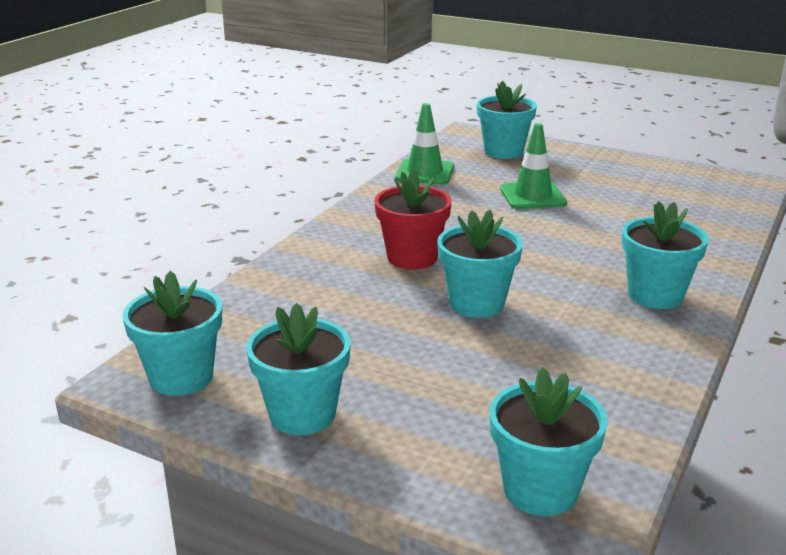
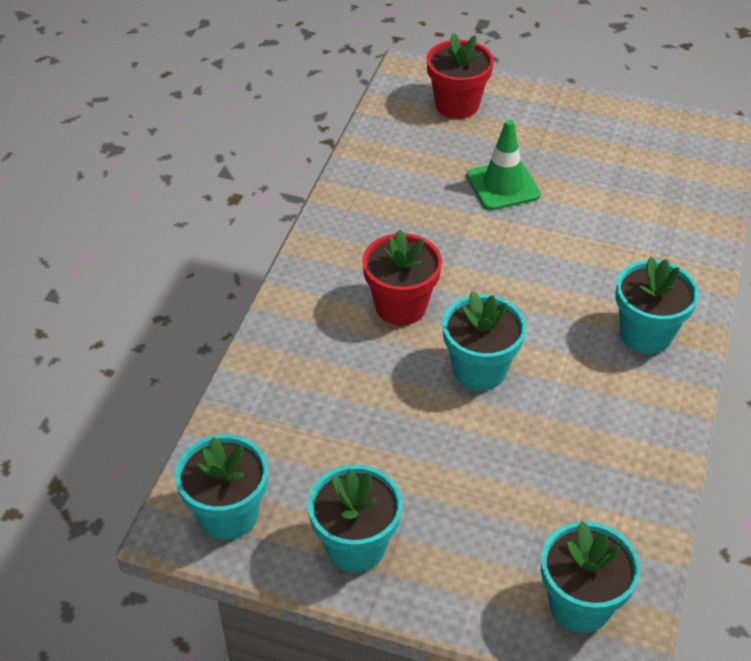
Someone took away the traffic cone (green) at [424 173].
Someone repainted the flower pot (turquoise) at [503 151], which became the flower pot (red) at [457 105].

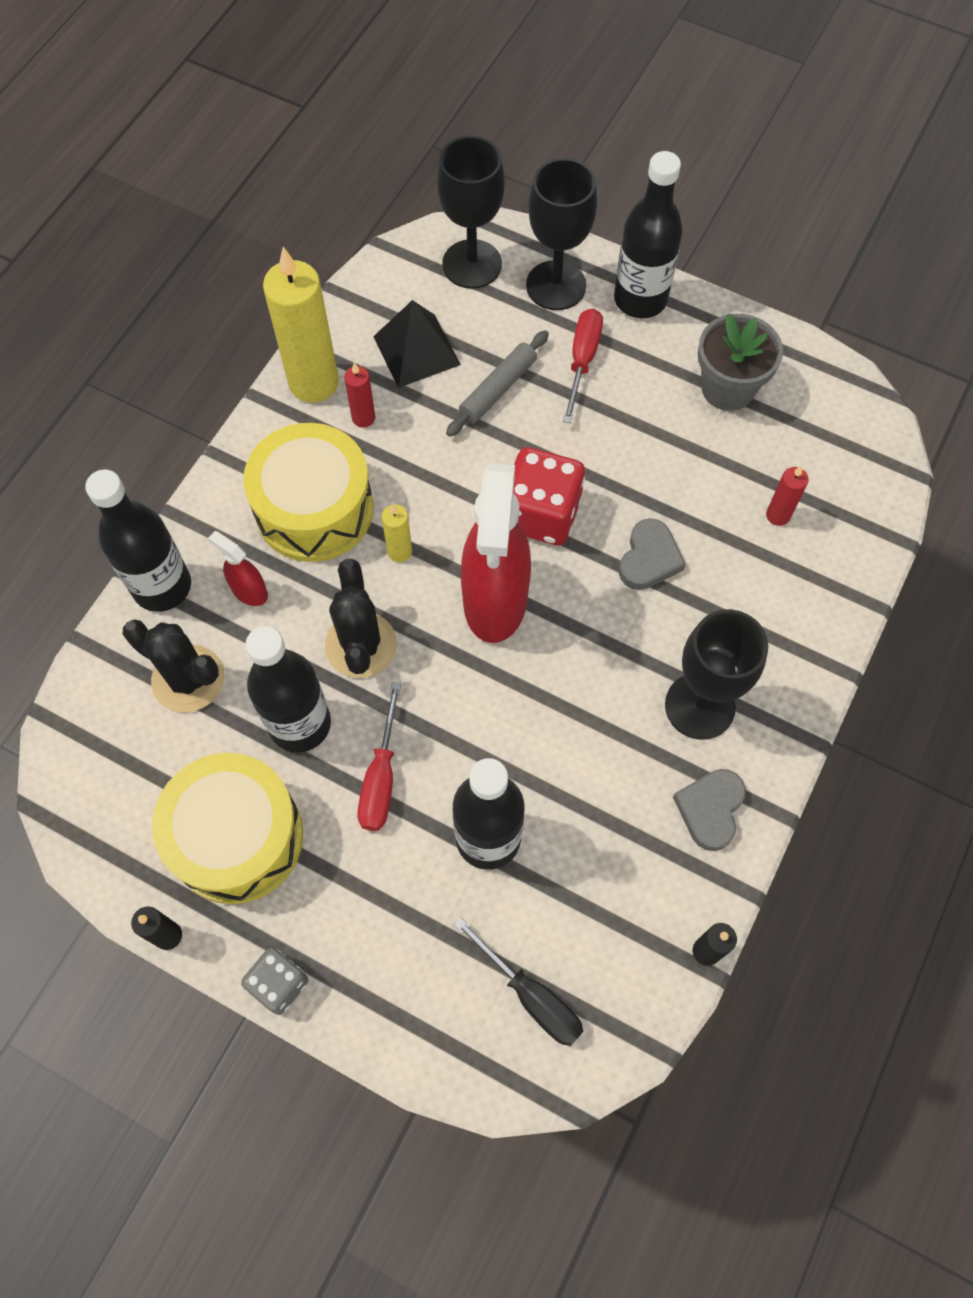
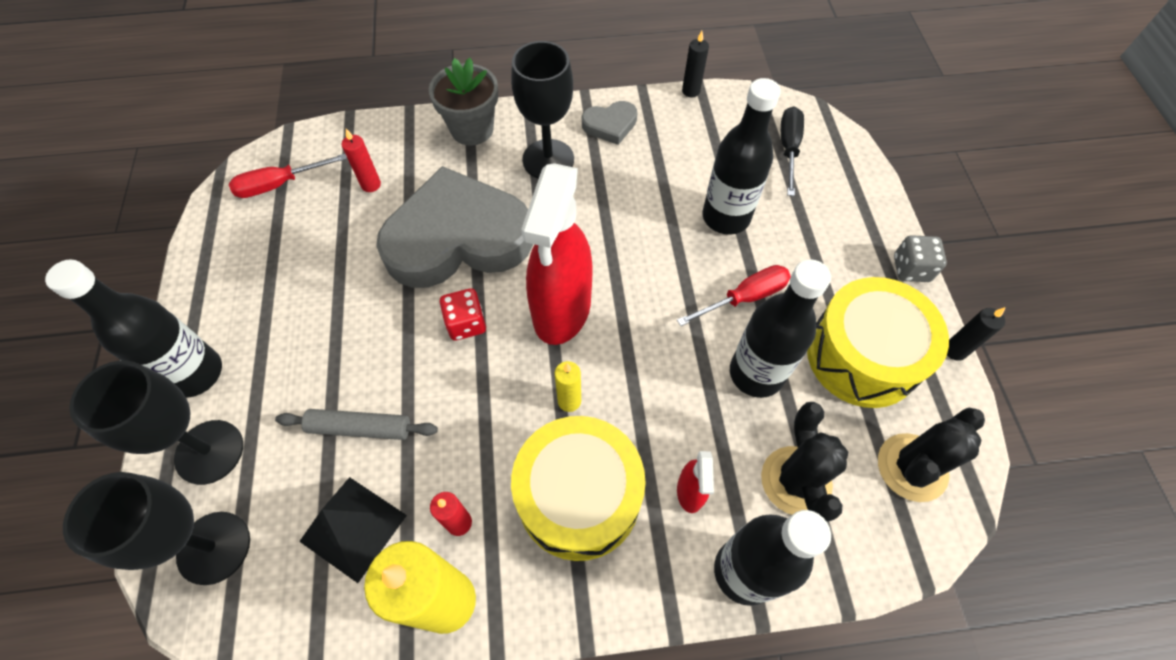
Someone carried the cactus (black) from [361 645] to [912 467].
Someone rotated the spray bottle (red) at [495 601] by 135 degrees clockwise.
Someone scaled the dice (red) at [541 514] by 0.59.
Someone carried the screwdriver (red) from [582 361] to [280 184].
Someone scaled the heart (grey) at [649 558] by 2.38.
Someone carried the flower pot (grey) from [727 388] to [472 129].

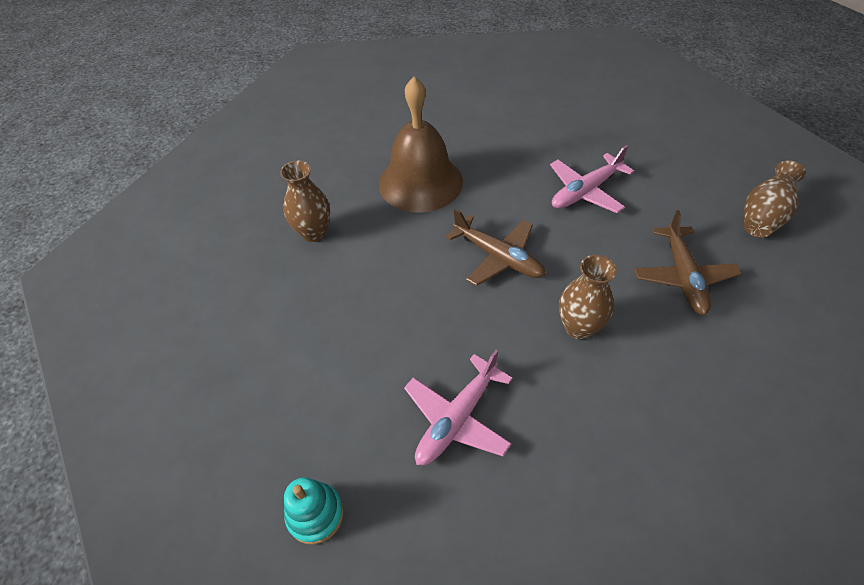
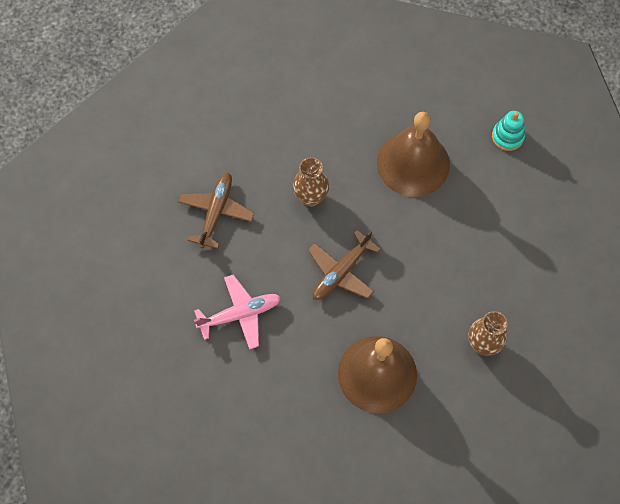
Someone swapped the plane (pink) at [457 418] for the bell (brown) at [413 163].
Someone rotated the plane (brown) at [497 257] by 105 degrees counterclockwise.
Someone took away the vase (brown) at [762 217].

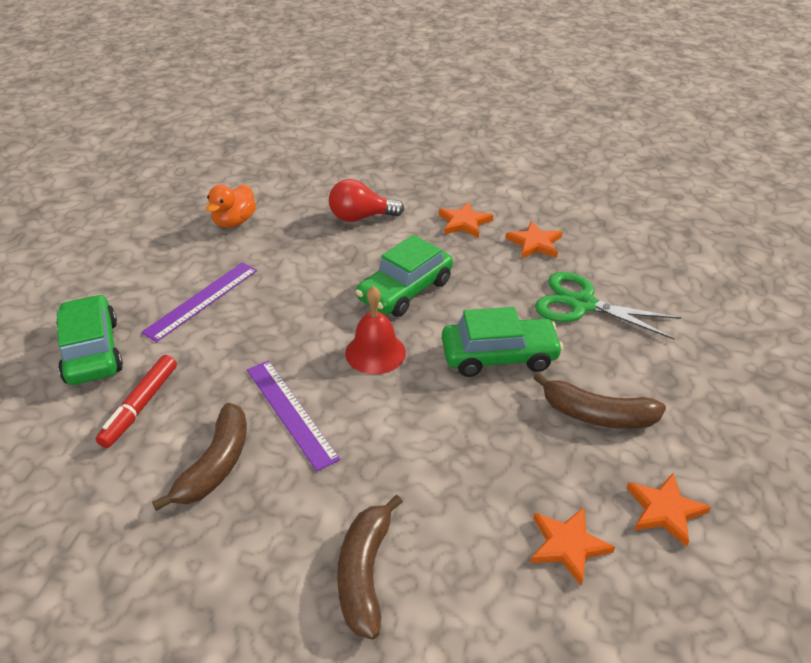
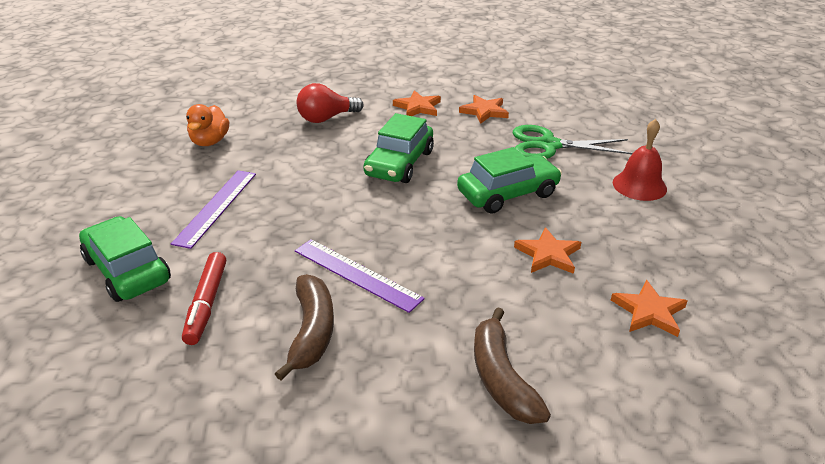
Someone carried the bell (red) from [375 352] to [639 185].
Someone took away the banana (brown) at [597 415].
Someone carried the star (orange) from [665 510] to [548 254].

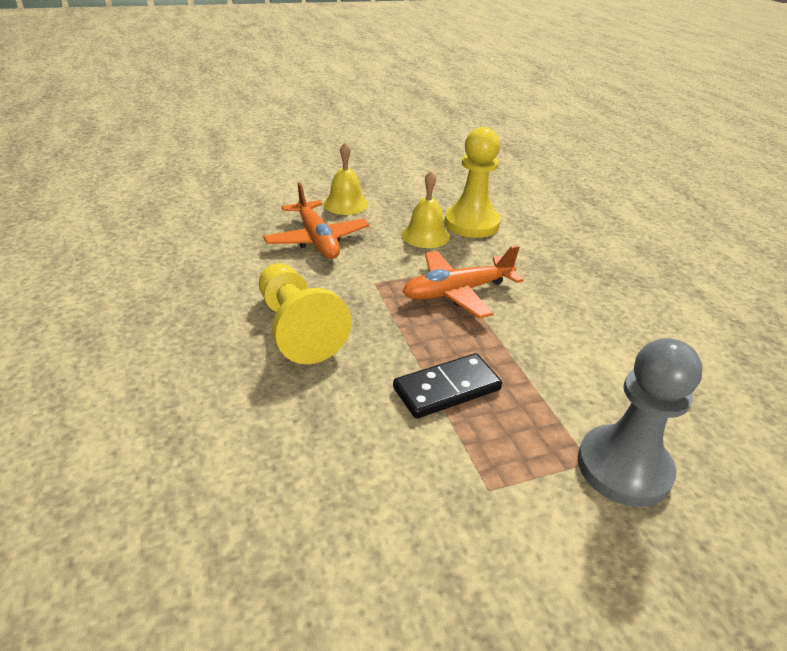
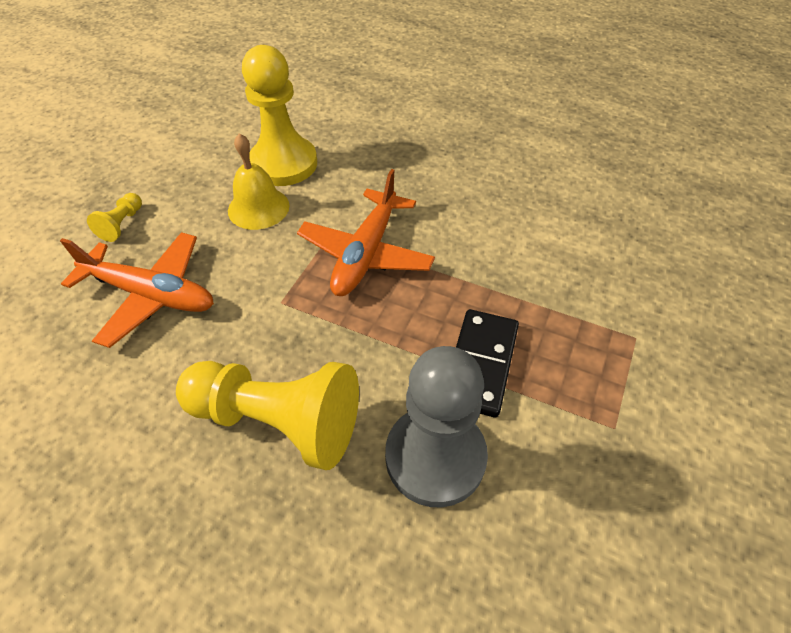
Someone swapped the bell (yellow) at [345 204] for the pawn (yellow) at [122 224].
Someone carried the pawn (grey) from [623 467] to [435 457].

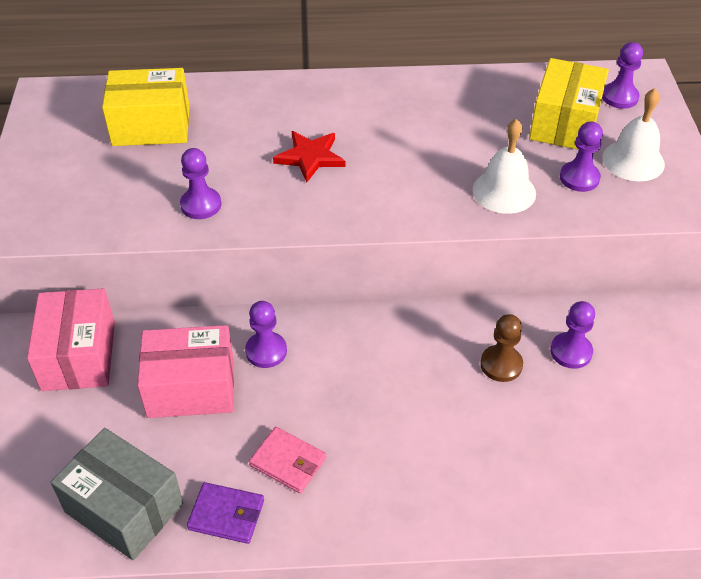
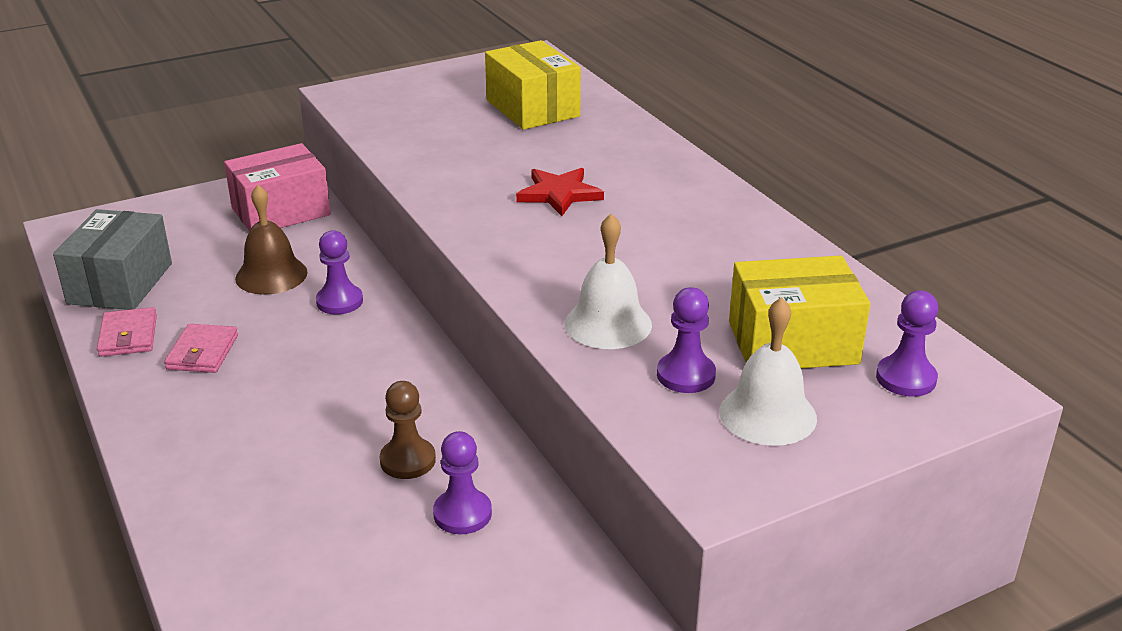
Someone swapped the box (pink) at [191 387] for the bell (brown) at [271 275].
Someone took away the pawn (purple) at [201 205].
Someone repainted the wallet (purple) at [226 515], which became the wallet (pink) at [128 336].

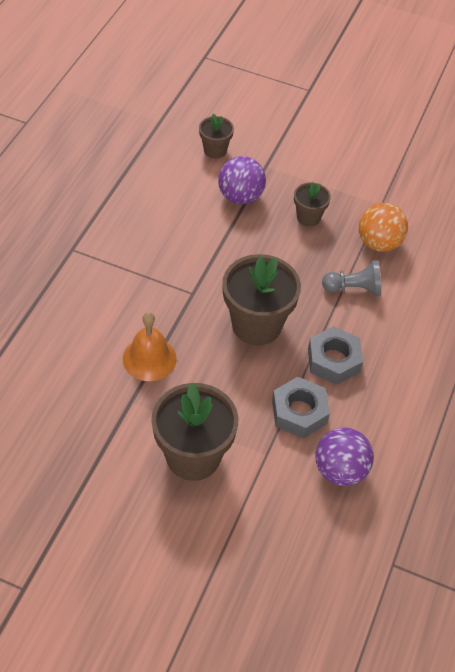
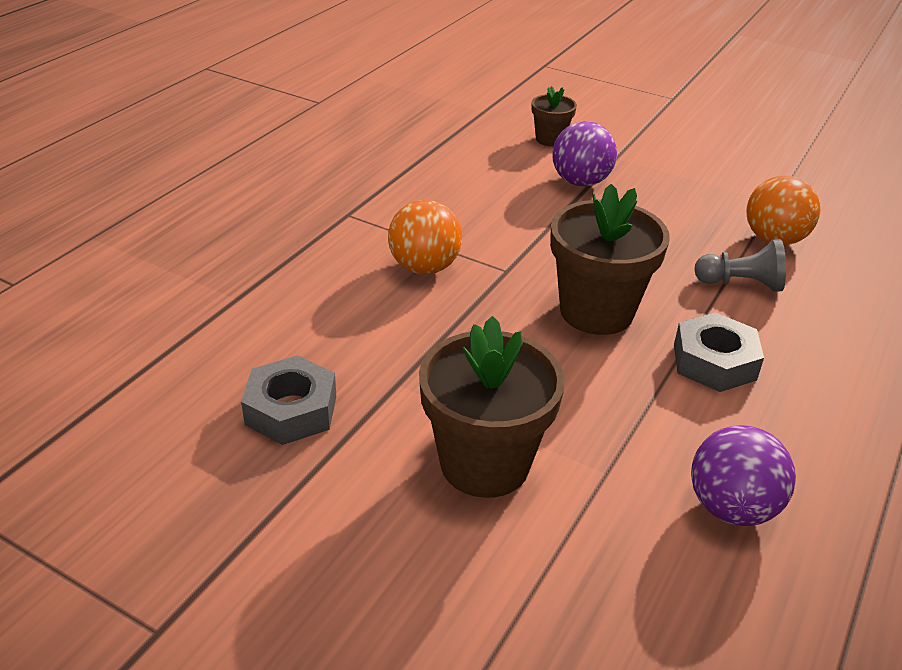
Someone took away the bell (orange) at [149 358].
Someone carried the nut (grey) from [299 412] to [291 410].
Someone took away the flower pot (brown) at [308 217].
Someone put down the ball (orange) at [424 267].

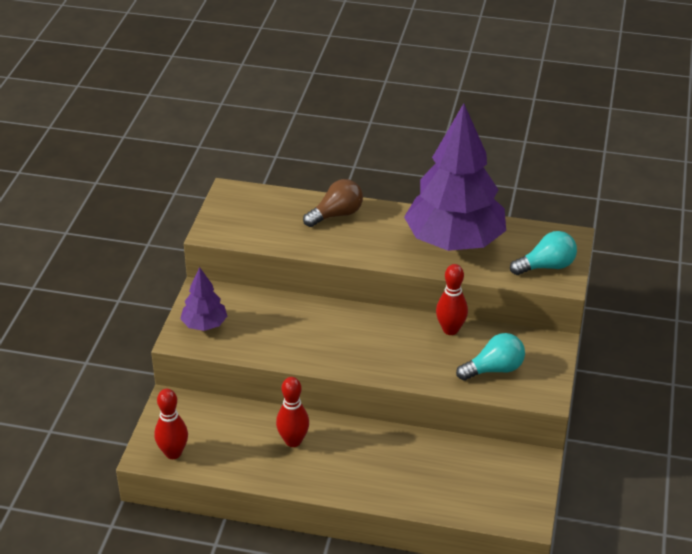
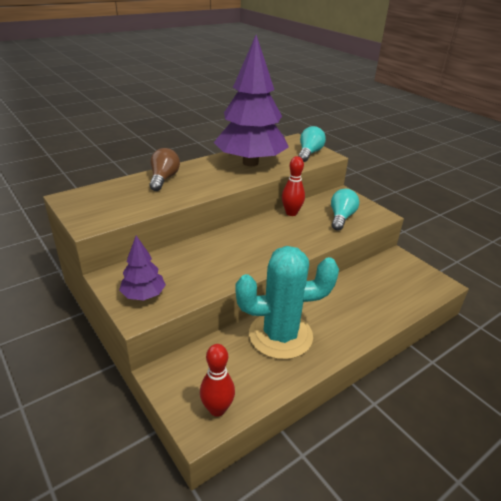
Someone swapped the bowling pin (red) at [293 441] for the cactus (turquoise) at [280 335].

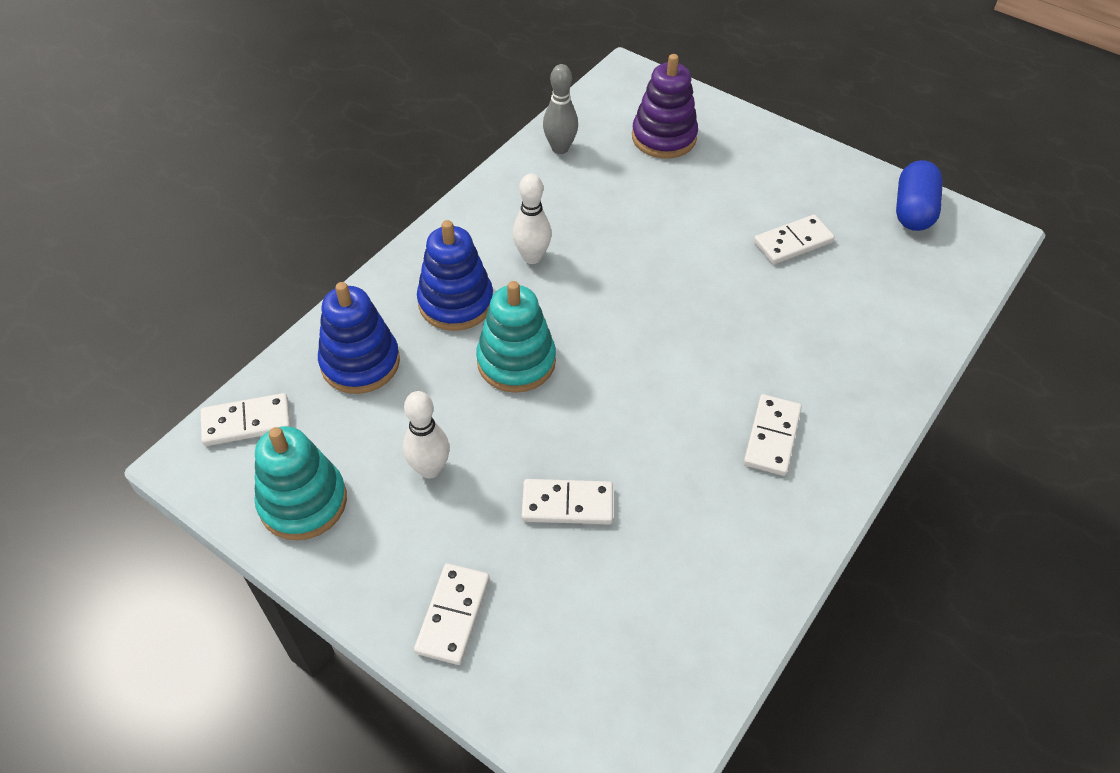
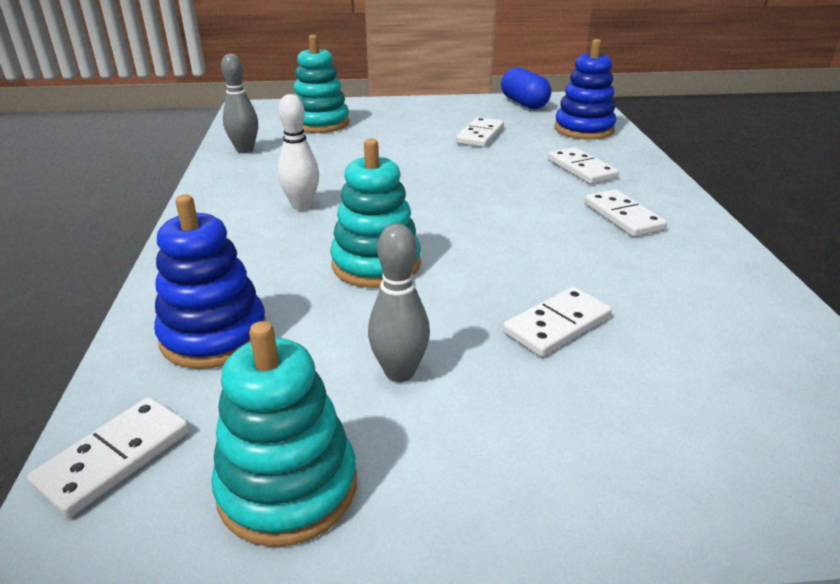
Someone repainted the bowling pin (white) at [430 469], which became the bowling pin (grey) at [399 372].
Someone carried the domino (white) from [453 615] to [581 169].
Someone carried the stacking toy (blue) from [456 302] to [584 129].
Someone repainted the stacking toy (purple) at [664 137], which became the stacking toy (turquoise) at [320 123].

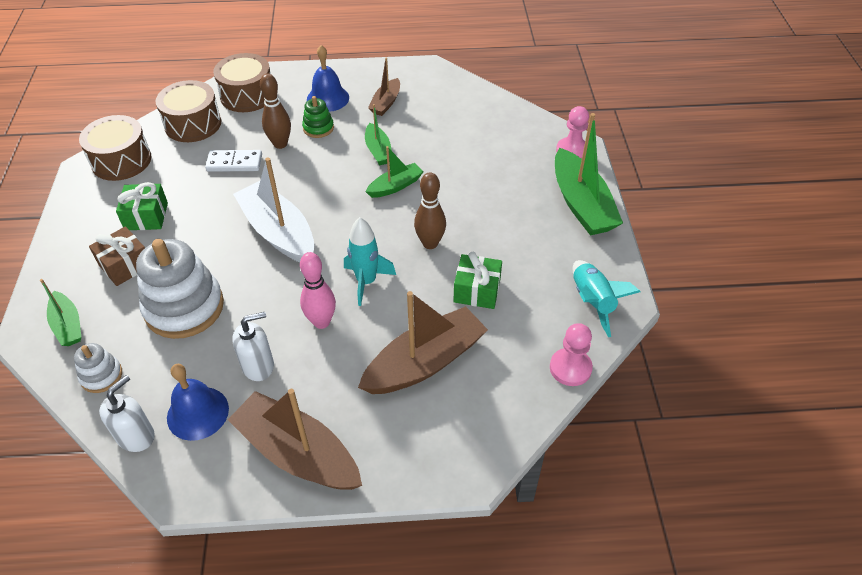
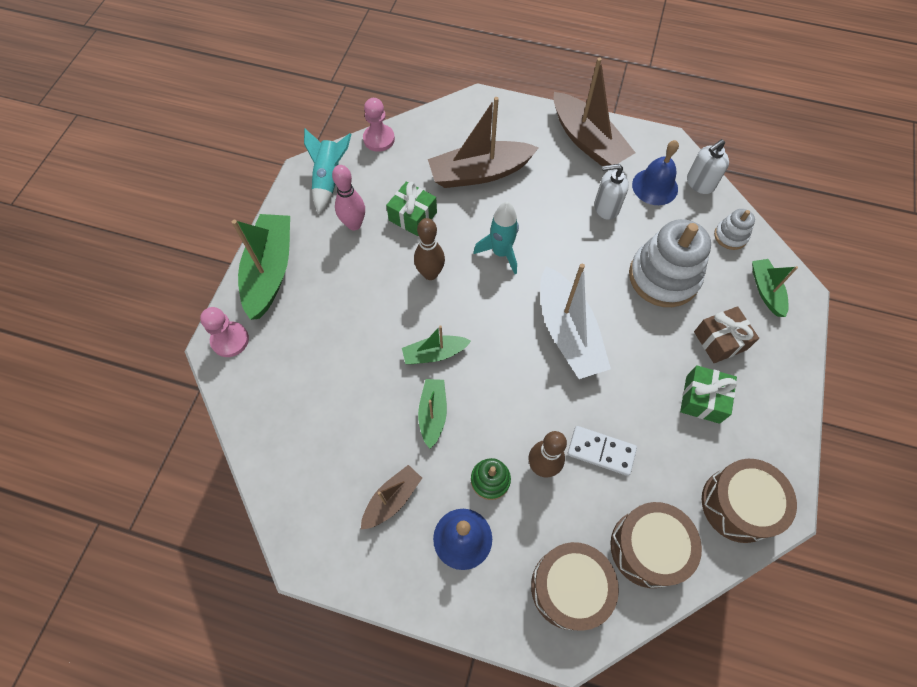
Someone carried the bowling pin (pink) from [321 322] to [354 224].

